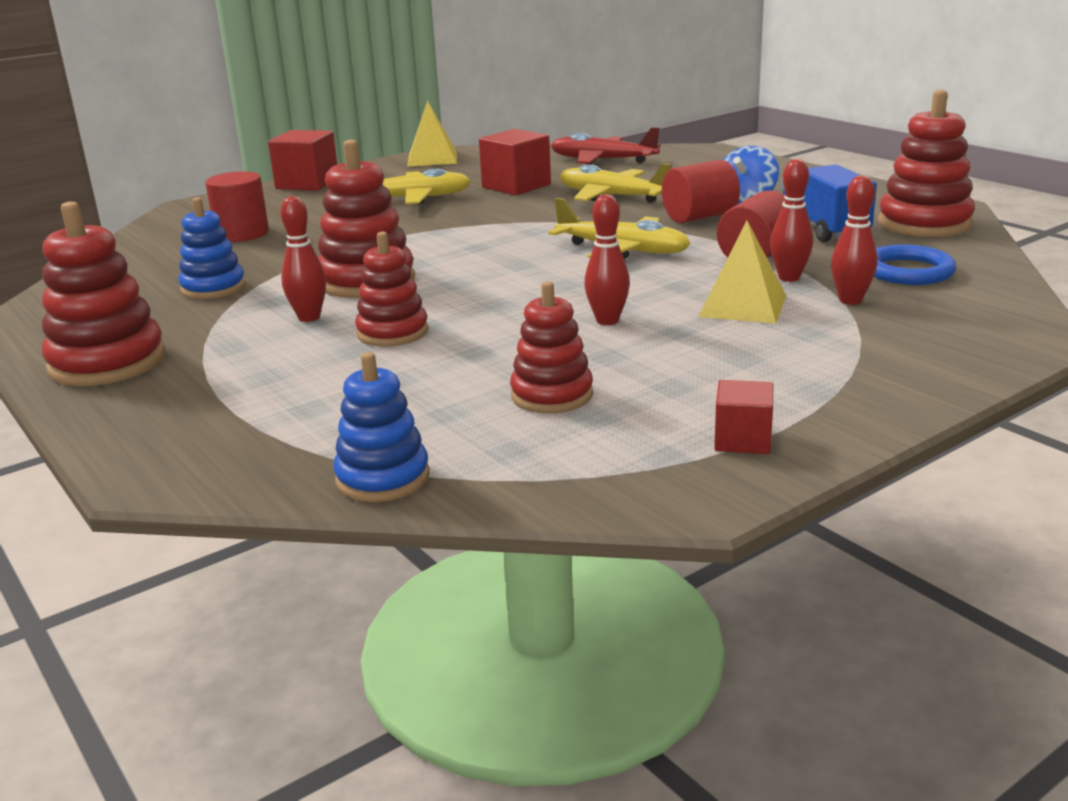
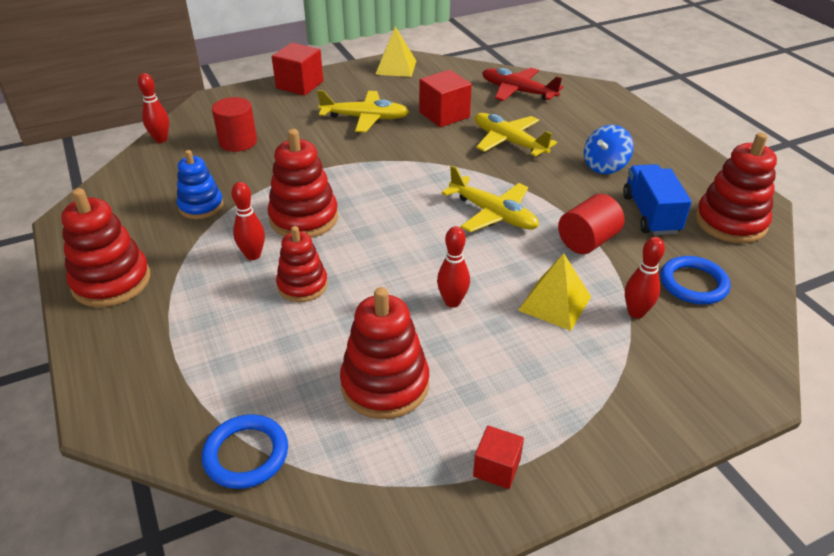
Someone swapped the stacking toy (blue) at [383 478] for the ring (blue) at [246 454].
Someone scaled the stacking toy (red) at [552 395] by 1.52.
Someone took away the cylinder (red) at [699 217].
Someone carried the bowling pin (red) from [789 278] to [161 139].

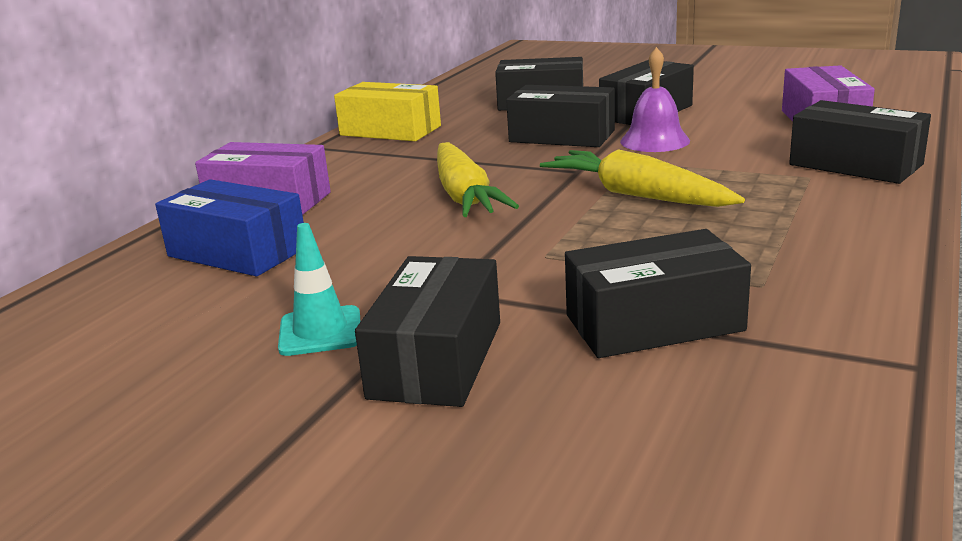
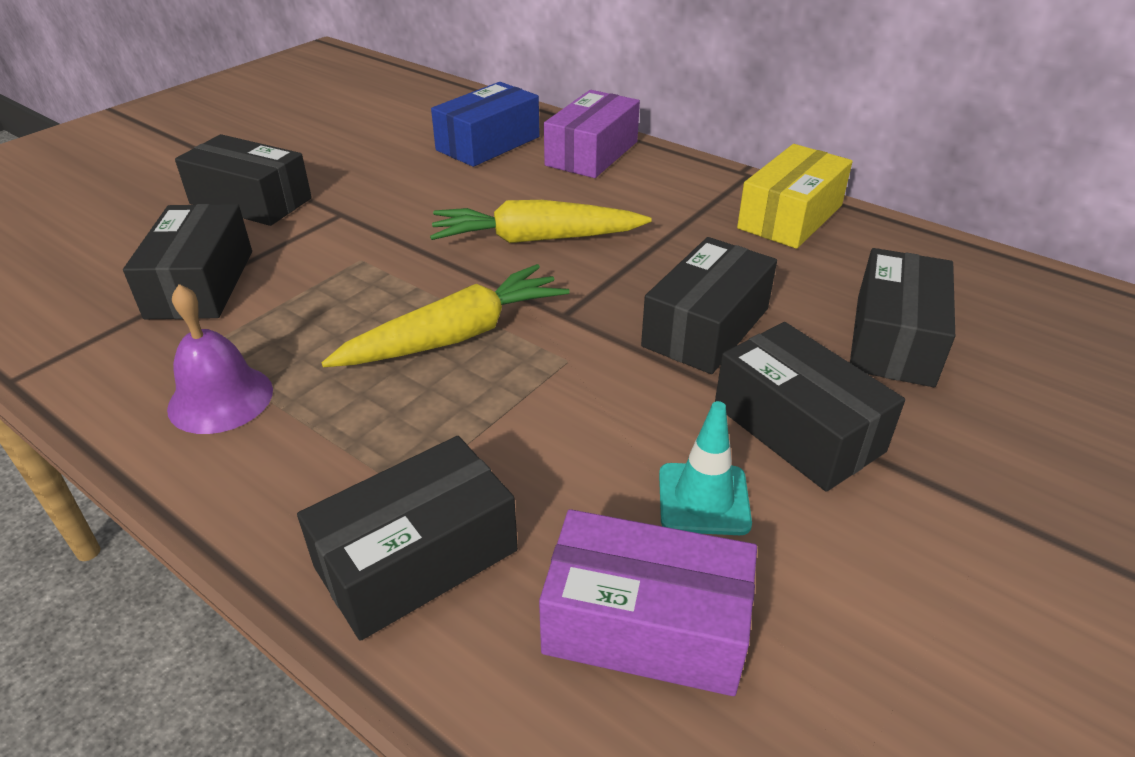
Someone carried the traffic cone (turquoise) from [320 331] to [703 499].
Someone carried the bell (purple) from [654 141] to [220 399].

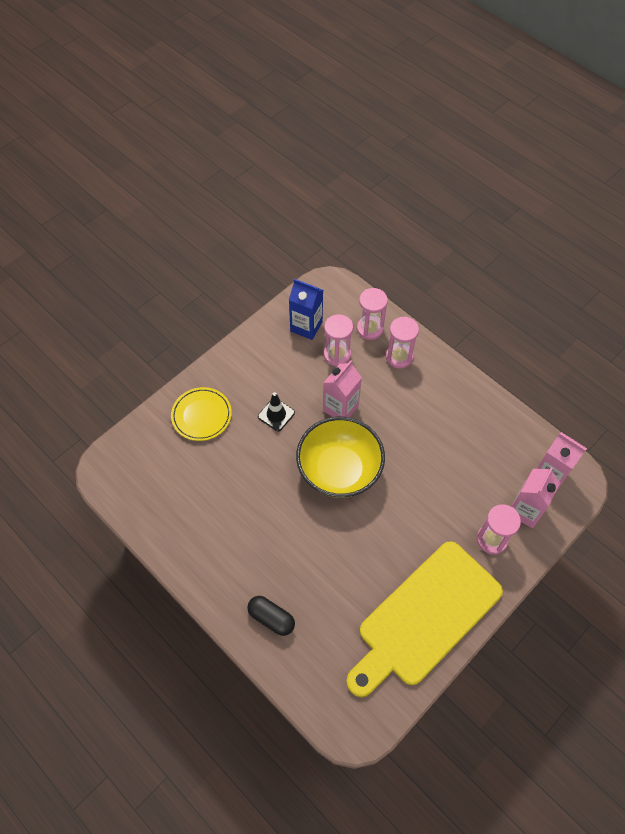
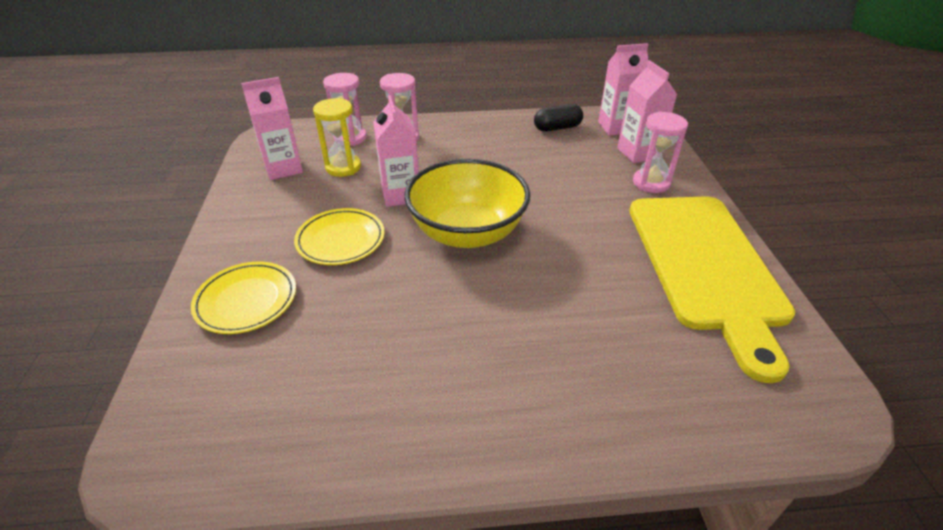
Someone carried the capsule (black) from [271 618] to [557 128].
Someone swapped the traffic cone (black) at [276 414] for the plate (yellow) at [341 240].
Someone repainted the carton (blue) at [306 326], which became the carton (pink) at [283 168].
Someone repainted the hourglass (pink) at [337 355], which became the hourglass (yellow) at [343 167].

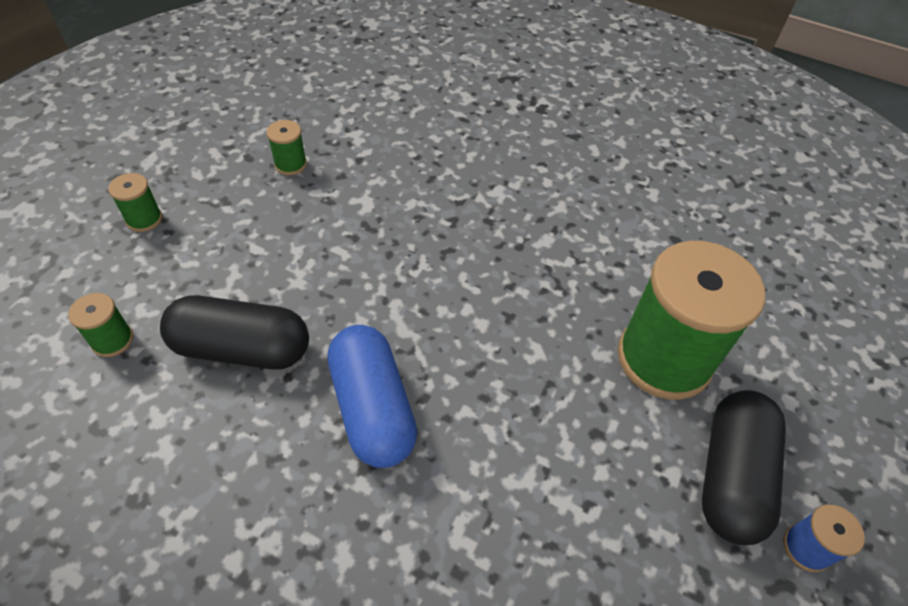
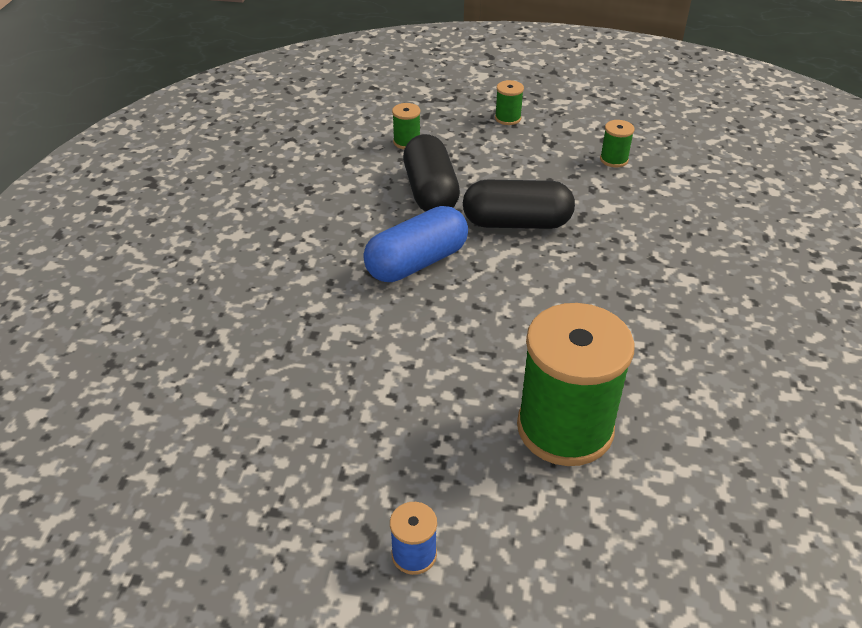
Someone carried the capsule (black) from [730 476] to [516 223].

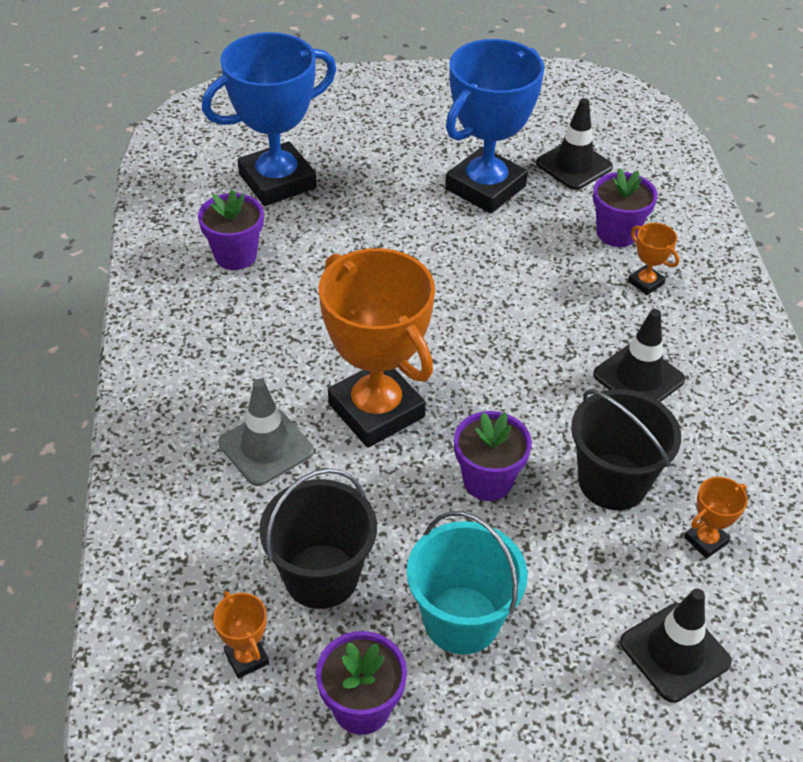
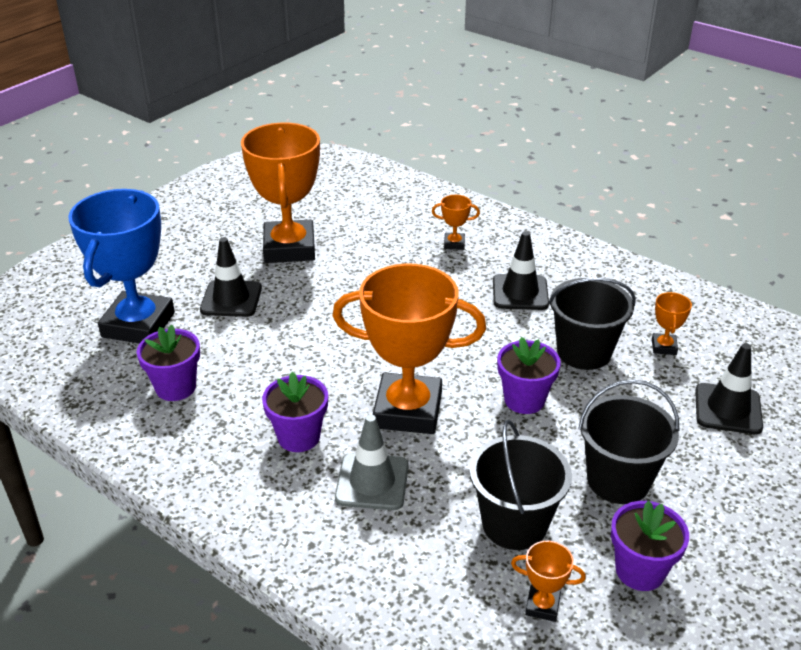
Someone repainted the bucket (turquoise) at [461 620], which became the bucket (black) at [618 480].
Someone repainted the trophy (blue) at [485 187], which became the trophy (orange) at [289 248].
Someone carried the traffic cone (black) from [574 165] to [231 299].
Someone carried the flower pot (purple) from [617 233] to [299 437].

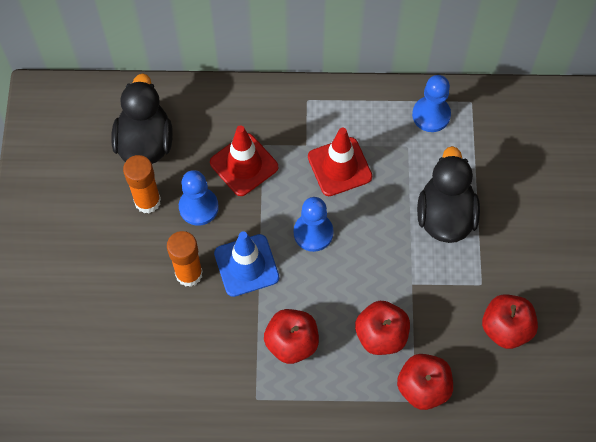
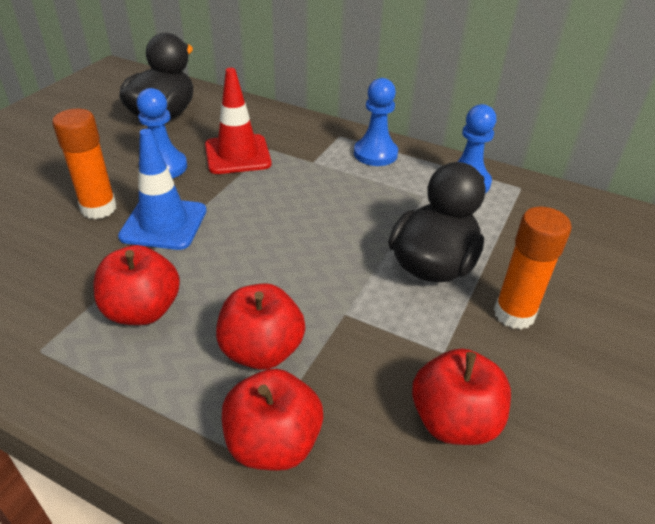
Someone carried the glue stick (orange) from [147 201] to [514 314].
Someone carried the pawn (blue) from [313 233] to [375 154].
Someone took away the traffic cone (red) at [339 167].

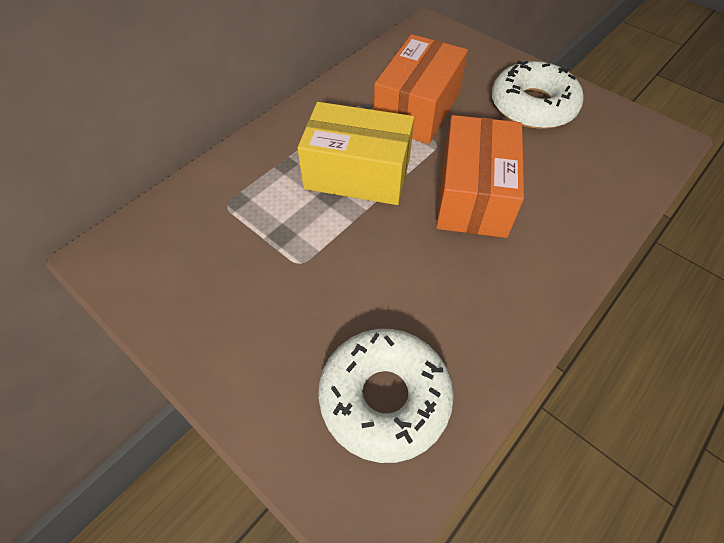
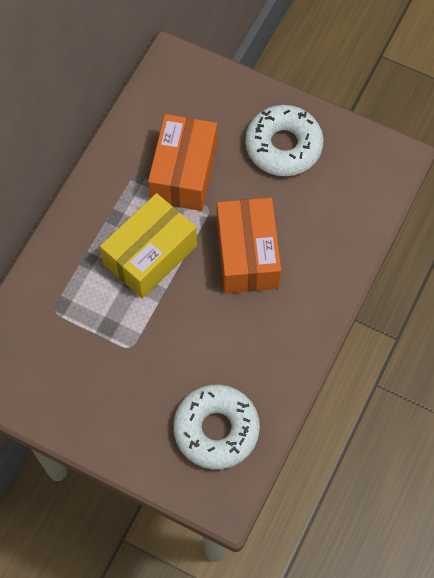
Someone rotated the box (yellow) at [357 173] by 45 degrees counterclockwise.

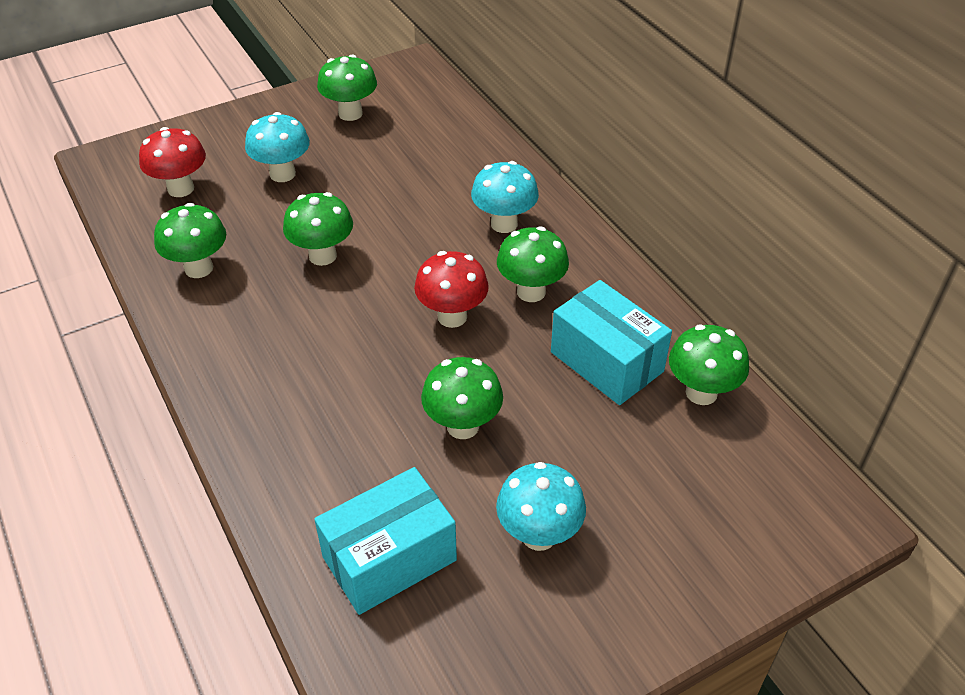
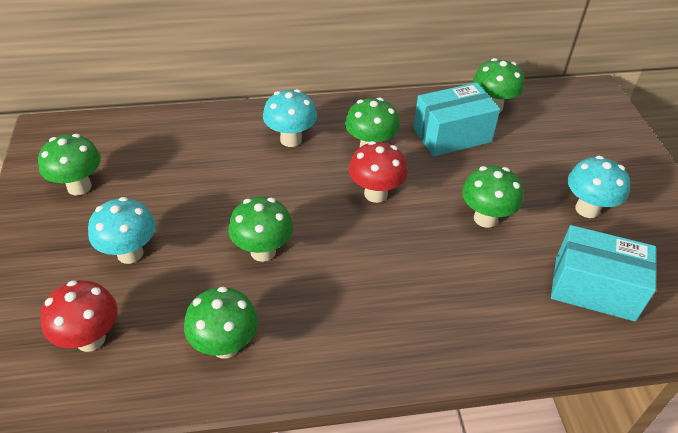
Someone rotated the box (turquoise) at [389 558] by 60 degrees counterclockwise.

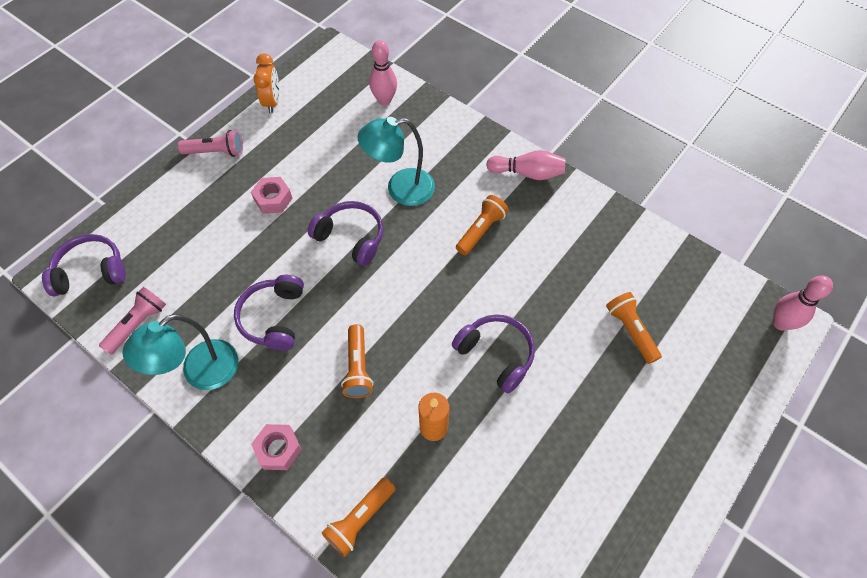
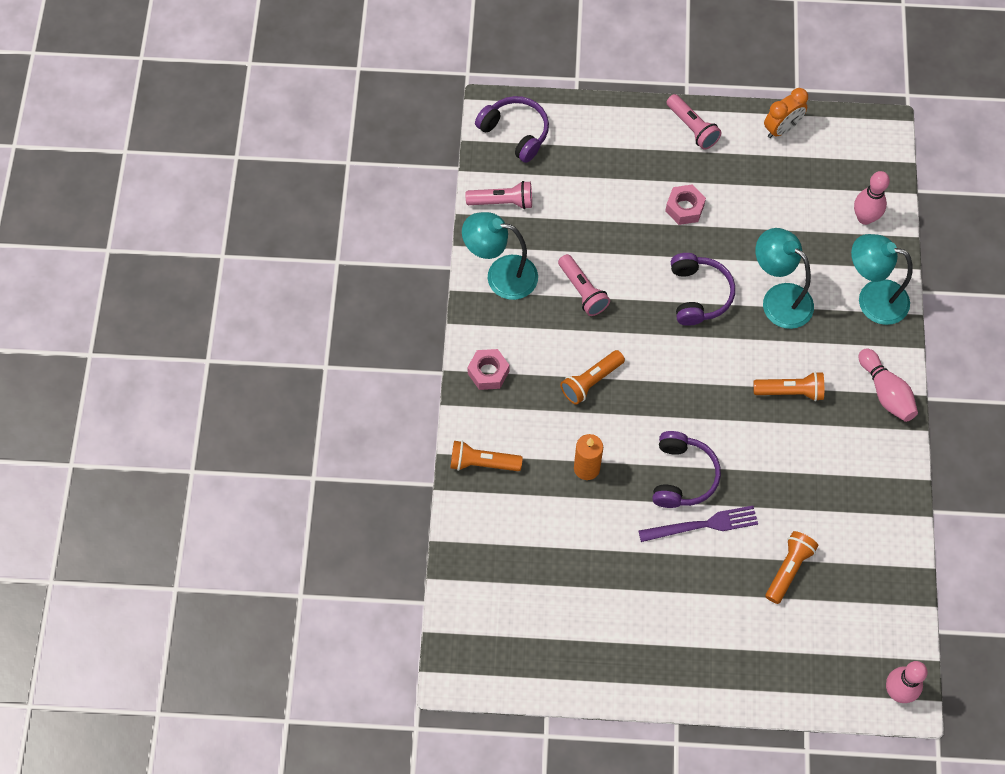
Someone swapped the headphones (purple) at [273 318] for the flashlight (pink) at [582 291].
Someone put down the fork (purple) at [702 525].
Someone put down the lamp (turquoise) at [872 299].

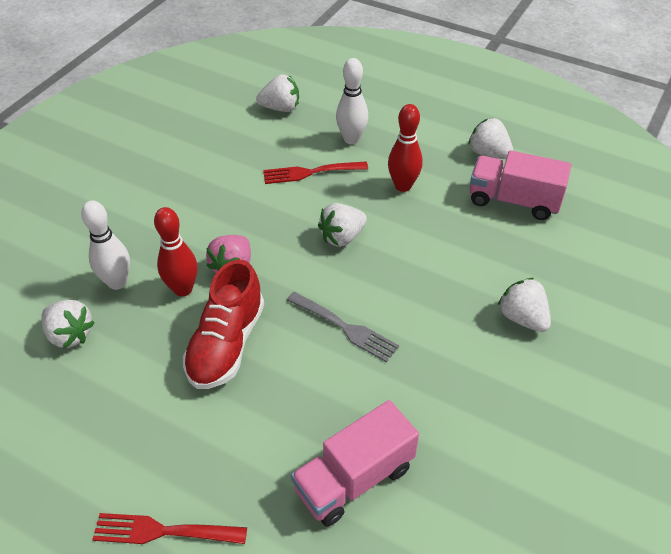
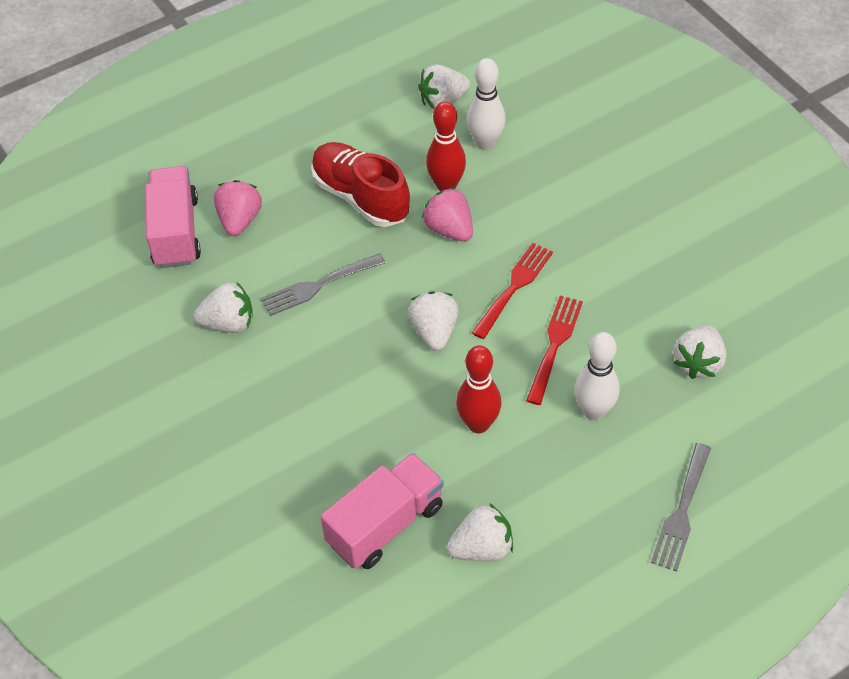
Someone carried the fork (red) from [163 531] to [514 287].
Someone carried the strawberry (white) from [522 318] to [228 323].
Someone put down the strawberry (pink) at [239 220].
Someone put down the fork (grey) at [681 511].

